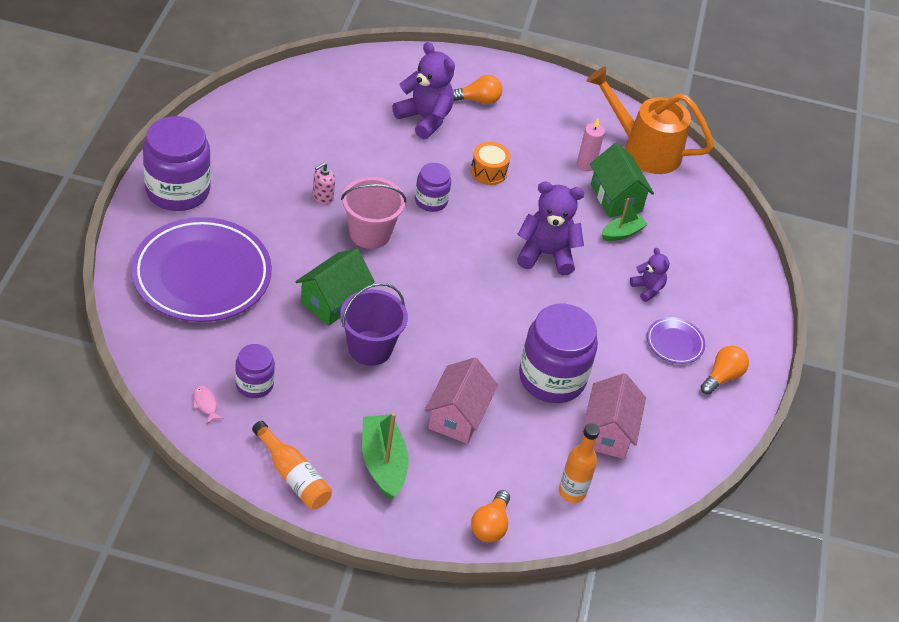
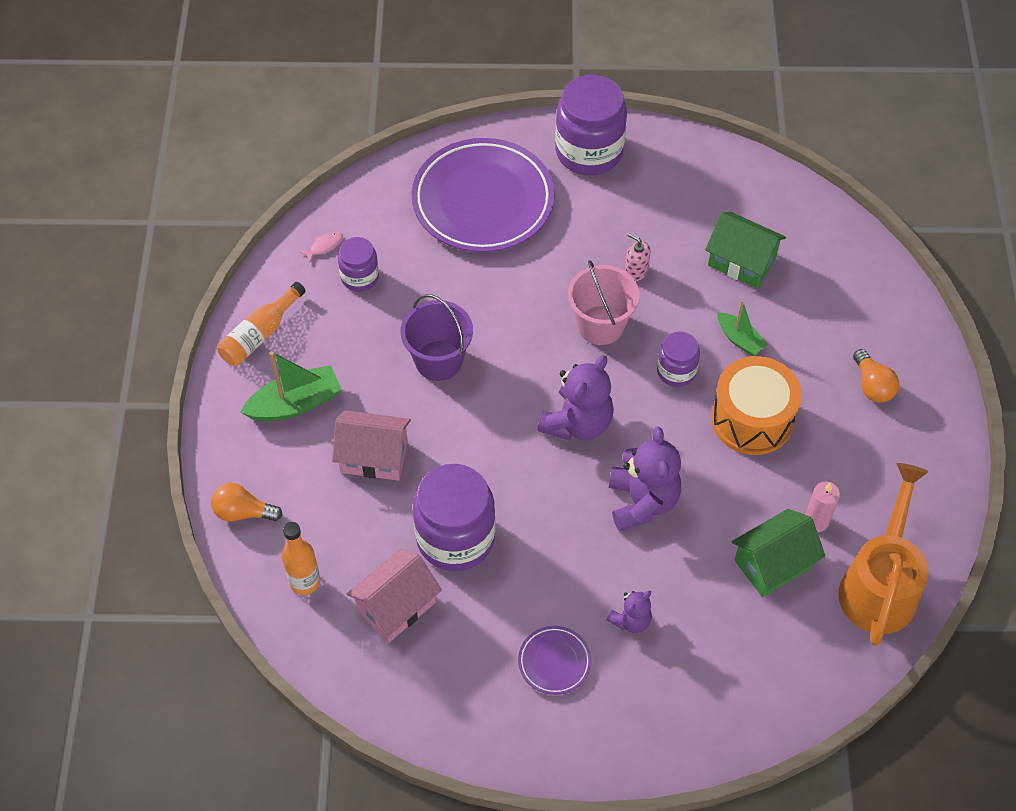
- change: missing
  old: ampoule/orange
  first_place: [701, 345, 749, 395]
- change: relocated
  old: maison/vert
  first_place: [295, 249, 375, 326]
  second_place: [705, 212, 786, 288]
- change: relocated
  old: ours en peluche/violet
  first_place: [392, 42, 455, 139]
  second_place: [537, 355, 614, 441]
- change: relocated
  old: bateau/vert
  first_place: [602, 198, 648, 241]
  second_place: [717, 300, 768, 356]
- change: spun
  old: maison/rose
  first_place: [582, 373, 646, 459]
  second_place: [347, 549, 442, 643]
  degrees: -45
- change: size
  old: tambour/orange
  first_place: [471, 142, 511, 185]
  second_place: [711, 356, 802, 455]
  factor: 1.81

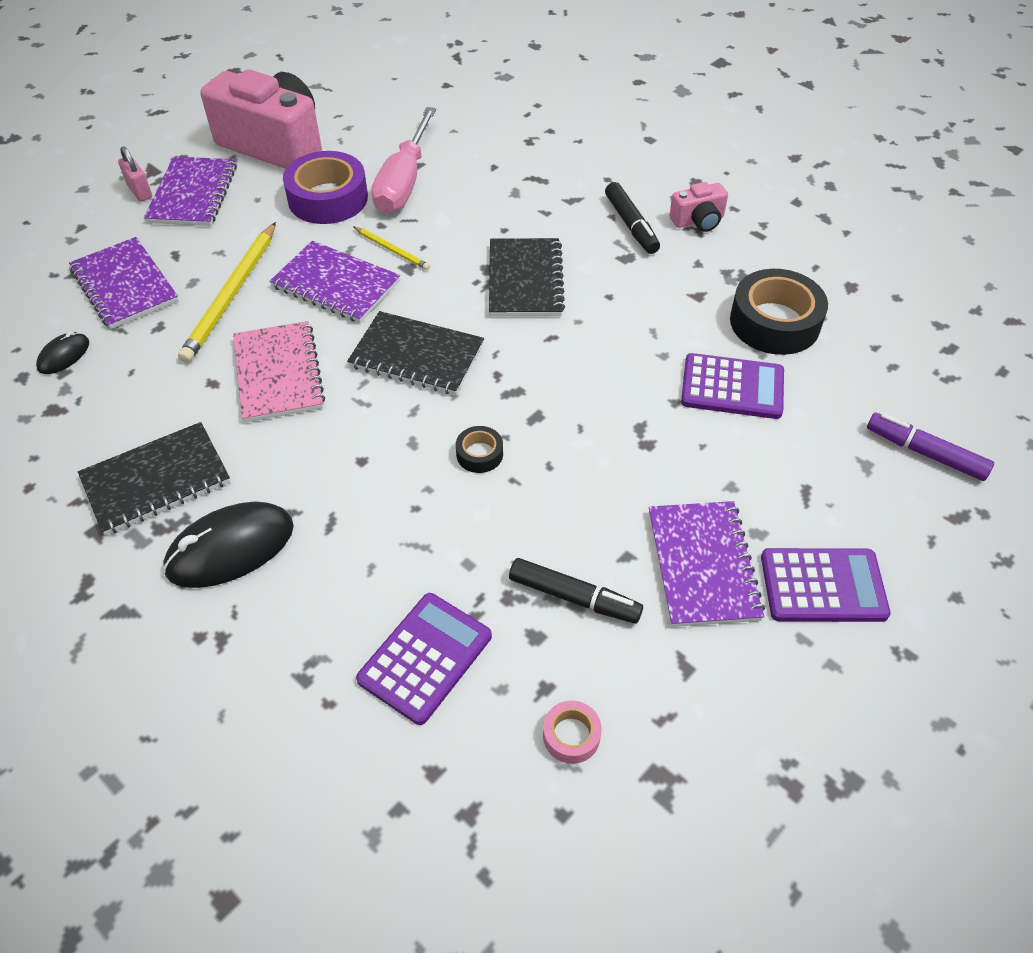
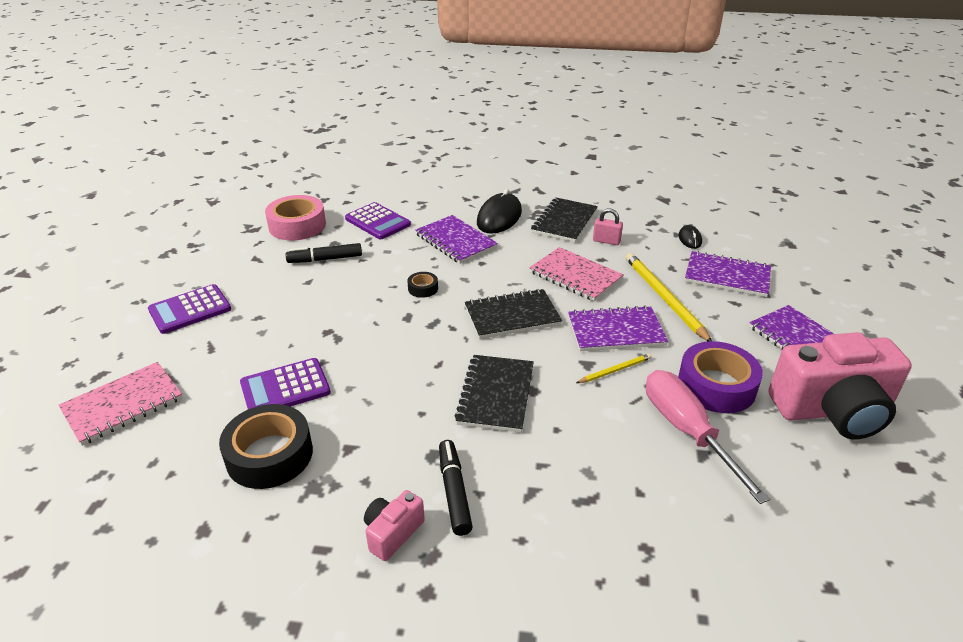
- change: relocated
  old: cadenas/rose
  first_place: [118, 146, 152, 202]
  second_place: [593, 209, 623, 245]
- change: relocated
  old: carnet/violet
  first_place: [649, 501, 765, 627]
  second_place: [415, 215, 498, 264]
- change: exchanged
  old: feutre/violet
  new: carnet/rose
  first_place: [867, 413, 994, 481]
  second_place: [58, 362, 183, 446]
- change: spun
  old: crayon/jaune
  first_place: [354, 227, 430, 270]
  second_place: [576, 353, 652, 383]
  degrees: 150
- change: spun
  old: calculatrice/violet
  first_place: [356, 593, 492, 725]
  second_place: [345, 202, 411, 239]
  degrees: -45
- change: spun
  old: carnet/noir
  first_place: [489, 238, 565, 316]
  second_place: [455, 355, 534, 433]
  degrees: 45
- change: spun
  old: feutre/noir
  first_place: [605, 182, 660, 254]
  second_place: [439, 440, 473, 536]
  degrees: 45
- change: size
  old: ruban adhésif/rose
  first_place: [543, 701, 602, 764]
  second_place: [265, 195, 326, 241]
  factor: 2.13

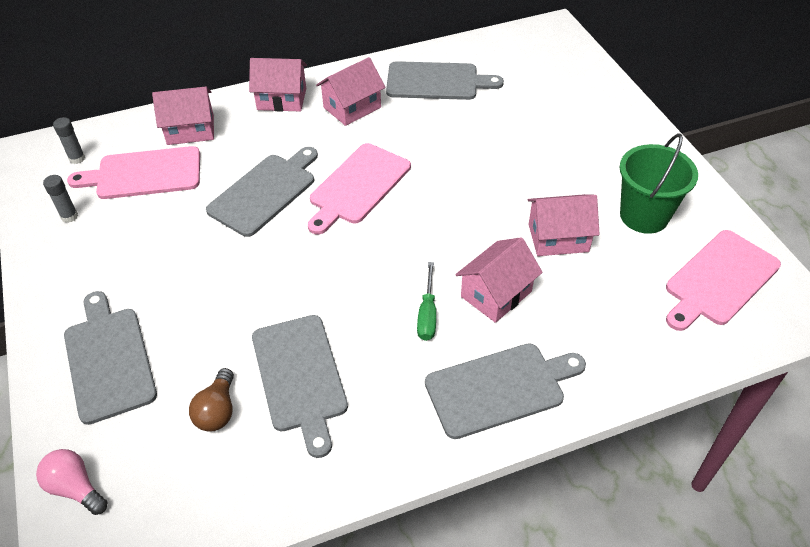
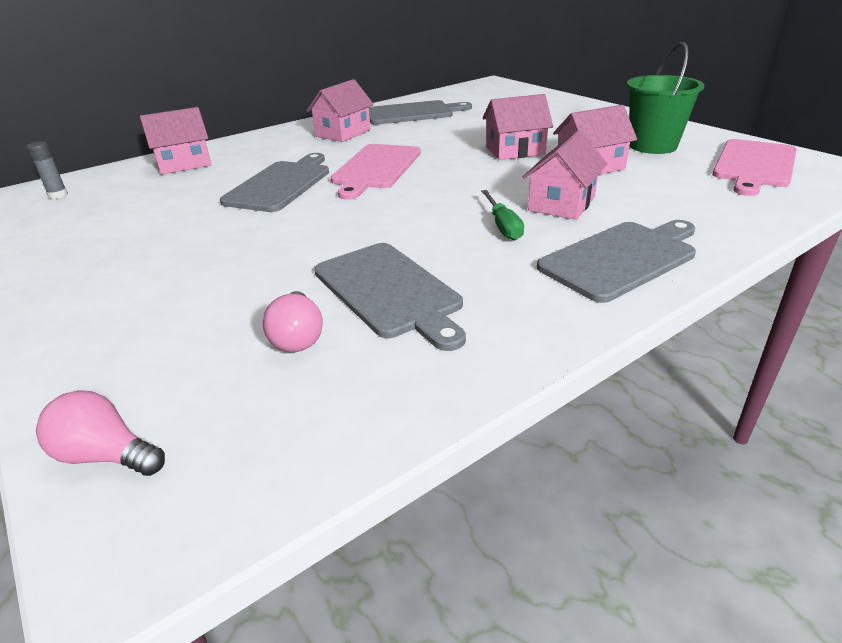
- change: missing
  old: bâton de colle/gris
  first_place: [43, 175, 78, 223]
- change: missing
  old: planche à découper/gris
  first_place: [64, 291, 157, 425]
- change: missing
  old: planche à découper/rose
  first_place: [67, 146, 200, 199]
- change: relocated
  old: maison/rose
  first_place: [249, 58, 307, 112]
  second_place: [483, 94, 553, 160]
- change: colour
  old: ampoule/marron
  new: ampoule/rose
  first_place: [189, 368, 234, 432]
  second_place: [263, 291, 323, 352]

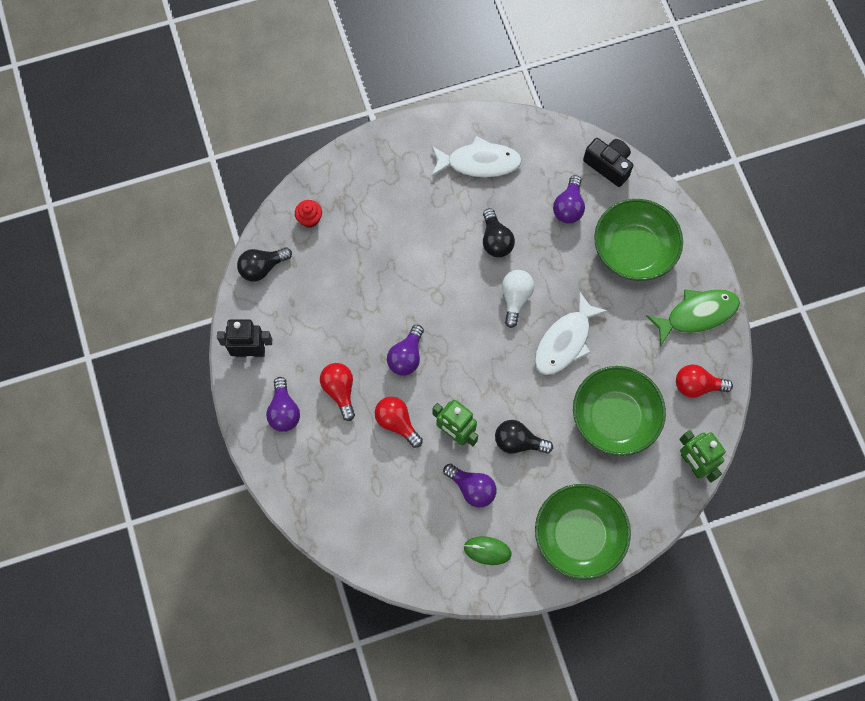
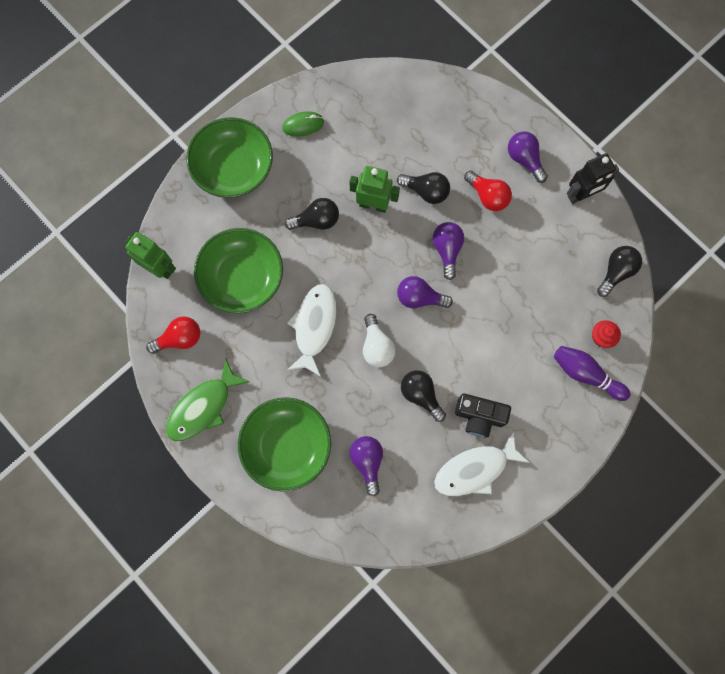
- change: appeared
  new: quille/violet
  second_place: [554, 346, 631, 401]
- change: relocated
  old: ampoule/violet
  first_place: [443, 464, 497, 507]
  second_place: [397, 276, 453, 308]
- change: relocated
  old: appareil photo/noir
  first_place: [583, 138, 633, 187]
  second_place: [455, 394, 511, 437]
- change: colour
  old: ampoule/rouge
  new: ampoule/noir
  first_place: [375, 397, 423, 448]
  second_place: [397, 172, 450, 204]

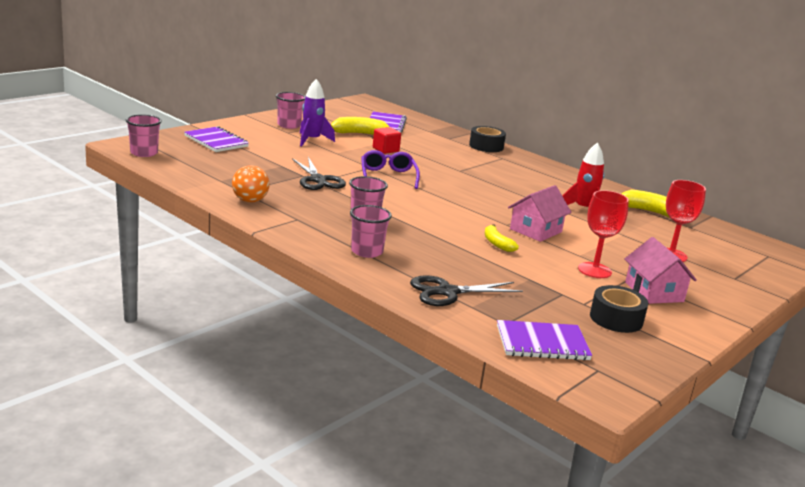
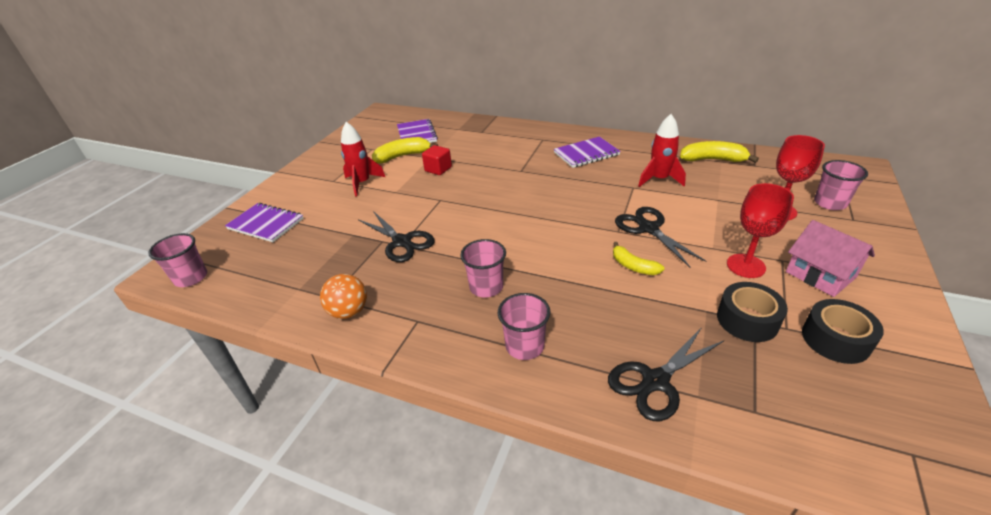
- change: missing
  old: lunettes/violet
  first_place: [361, 150, 420, 189]
- change: relocated
  old: gobelet/rose
  first_place: [276, 92, 305, 129]
  second_place: [814, 160, 868, 210]
- change: relocated
  old: ruban adhésif/noir
  first_place: [469, 126, 506, 152]
  second_place: [717, 282, 788, 342]
- change: relocated
  old: carnet/violet
  first_place: [497, 320, 592, 360]
  second_place: [554, 137, 621, 168]
- change: exchanged
  old: maison/rose
  new: ciseaux/noir
  first_place: [508, 185, 572, 242]
  second_place: [615, 207, 707, 267]
- change: colour
  old: fusée/violet
  new: fusée/rouge
  first_place: [300, 79, 335, 146]
  second_place: [341, 122, 385, 196]

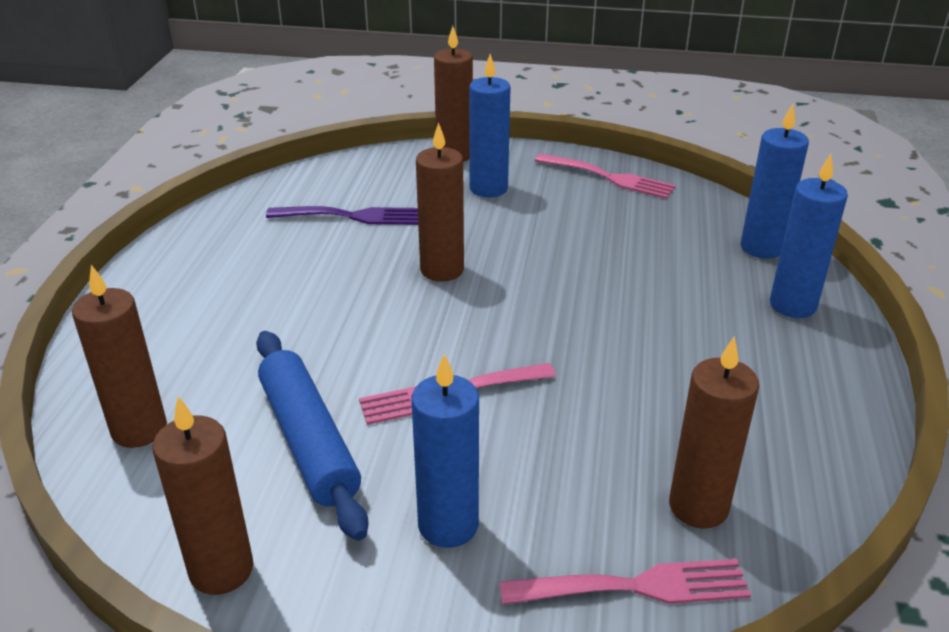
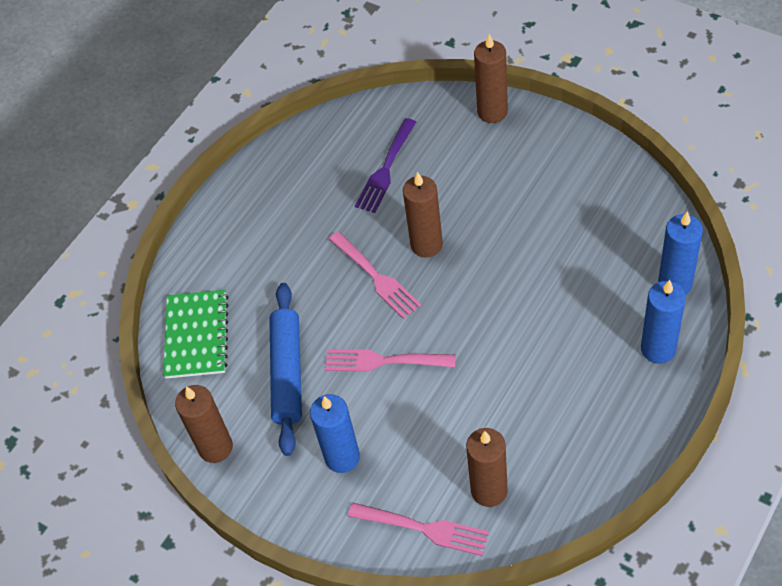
- change: missing
  old: bougie/bleu
  first_place: [469, 54, 510, 197]
- change: relocated
  old: fourchette/rose
  first_place: [535, 154, 676, 199]
  second_place: [329, 231, 421, 319]
- change: exchanged
  old: bougie/marron
  new: carnet/vert
  first_place: [72, 265, 167, 448]
  second_place: [163, 290, 229, 379]
- change: spun
  old: fourchette/violet
  first_place: [266, 206, 418, 225]
  second_place: [355, 118, 416, 213]
  degrees: 90

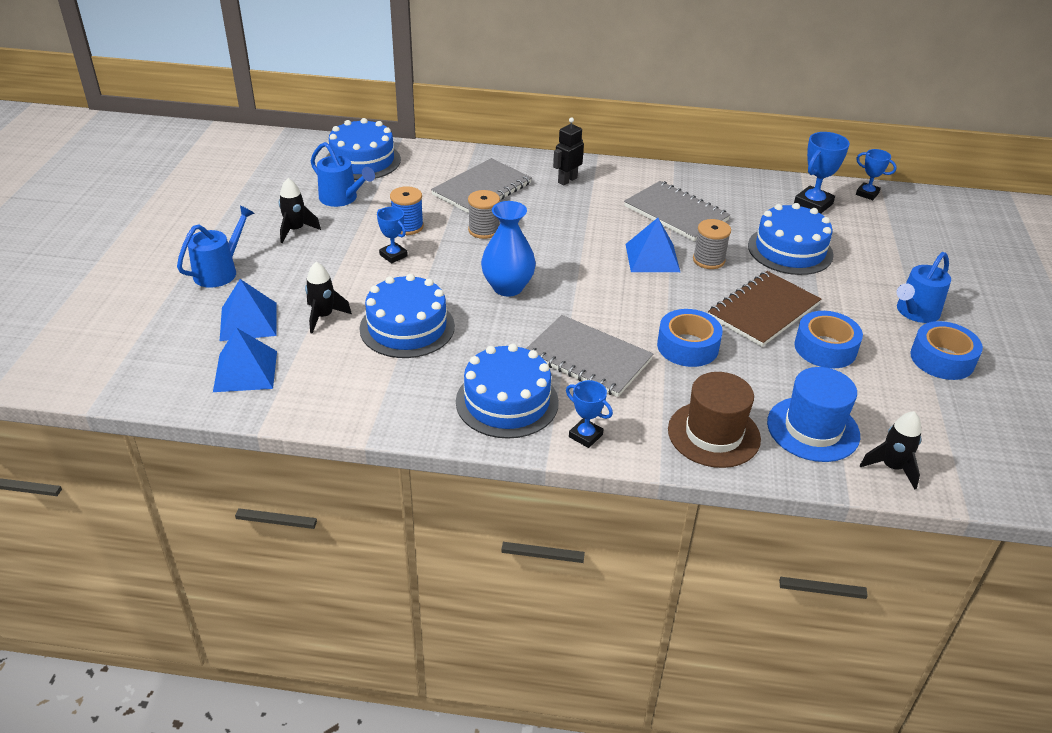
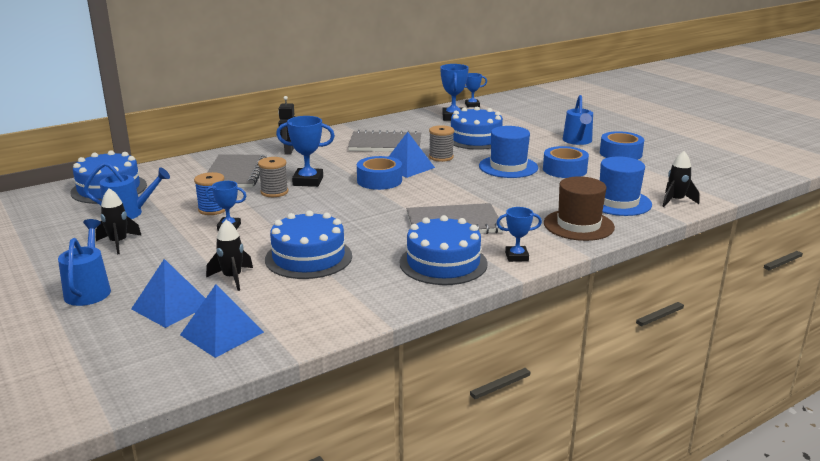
- change: missing
  old: vase/bleu
  first_place: [481, 201, 536, 297]
- change: appeared
  new: trophée/bleu
  second_place: [276, 116, 335, 187]
- change: relocated
  old: ruban adhésif/bleu
  first_place: [657, 309, 723, 367]
  second_place: [357, 156, 402, 190]
- change: exchanged
  old: carnet/marron
  new: chapeau/bleu
  first_place: [708, 271, 821, 347]
  second_place: [479, 126, 538, 178]

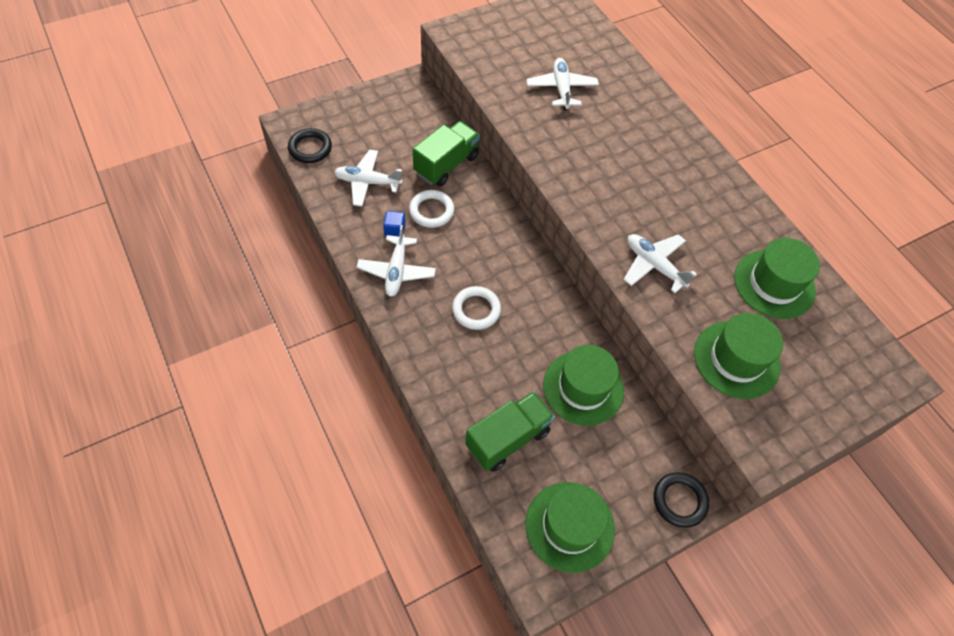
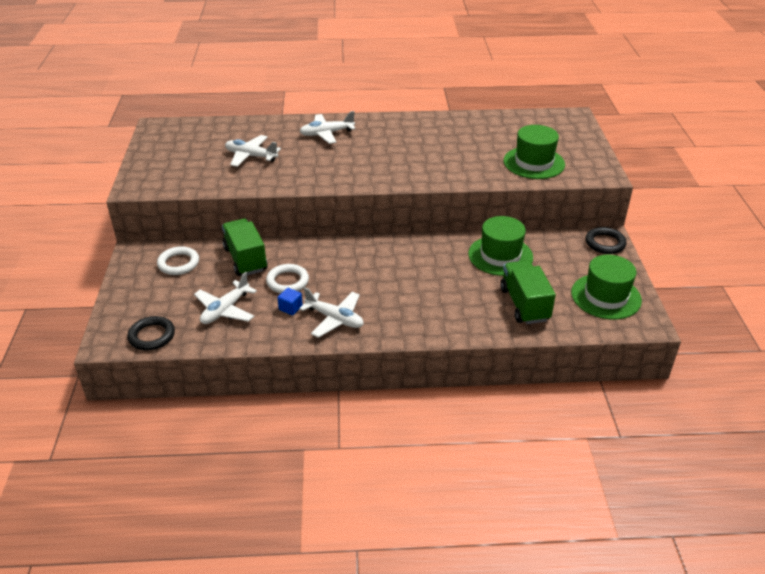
- change: missing
  old: chapeau/vert
  first_place: [734, 238, 820, 319]
- change: relocated
  old: anneau/blanc
  first_place: [452, 286, 501, 330]
  second_place: [157, 246, 199, 275]
- change: relocated
  old: avion/blanc
  first_place: [623, 234, 697, 293]
  second_place: [299, 111, 356, 144]

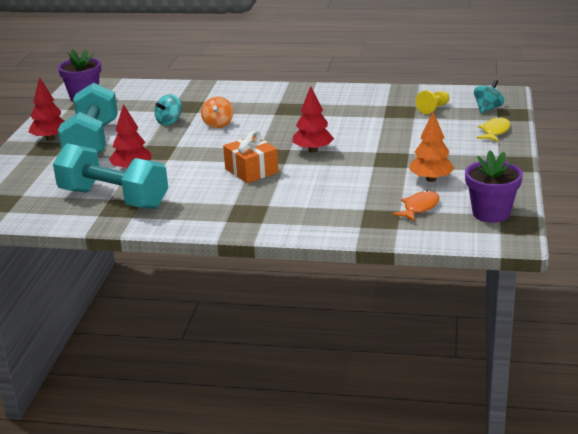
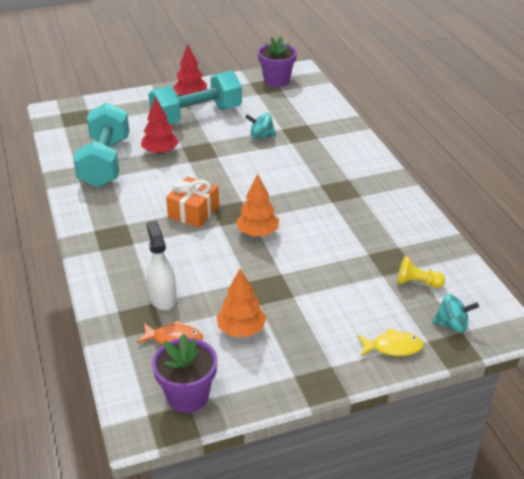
- change: missing
  old: toupie/orange
  first_place: [201, 97, 233, 128]
- change: appeared
  new: vaporisateur/blanc
  second_place: [146, 221, 177, 310]
- change: colour
  old: arbre/rouge
  new: arbre/orange
  first_place: [292, 86, 334, 153]
  second_place: [236, 174, 279, 236]

